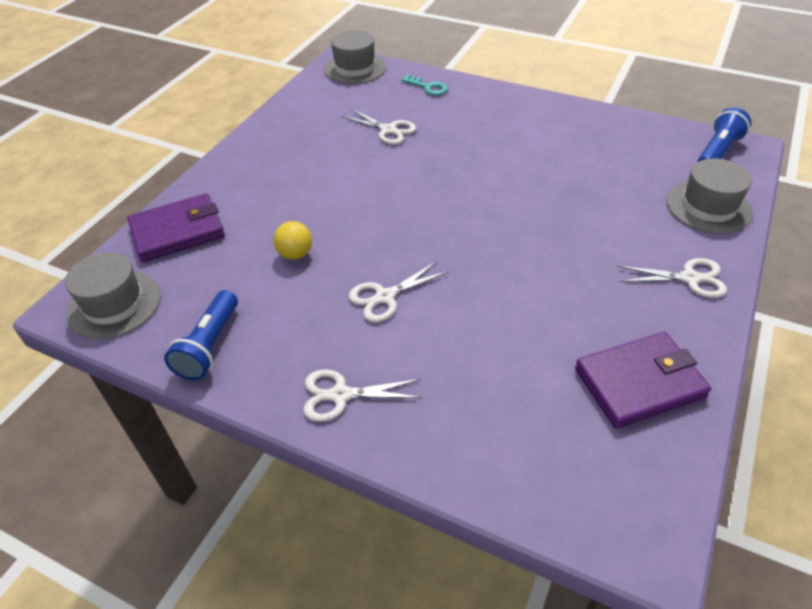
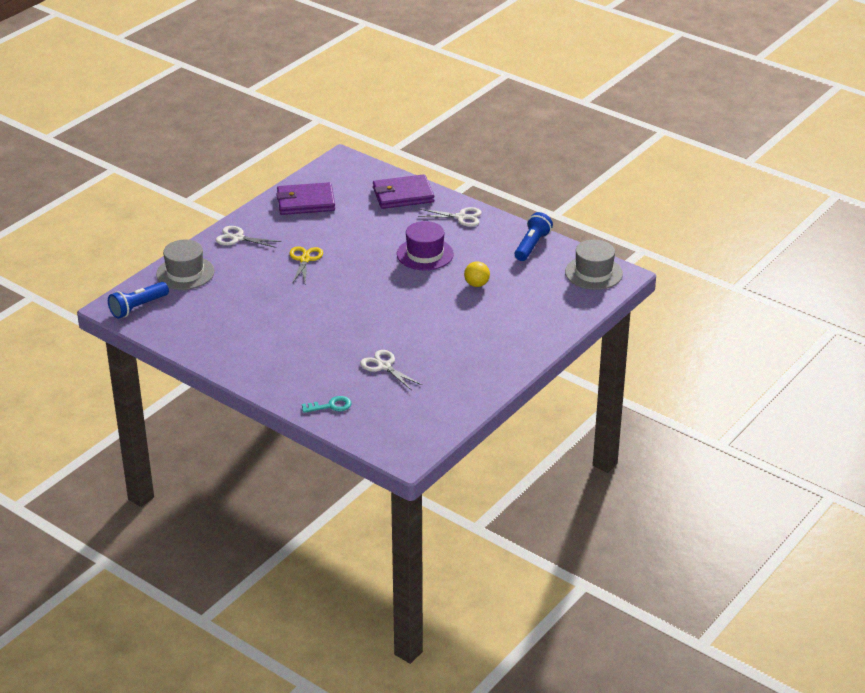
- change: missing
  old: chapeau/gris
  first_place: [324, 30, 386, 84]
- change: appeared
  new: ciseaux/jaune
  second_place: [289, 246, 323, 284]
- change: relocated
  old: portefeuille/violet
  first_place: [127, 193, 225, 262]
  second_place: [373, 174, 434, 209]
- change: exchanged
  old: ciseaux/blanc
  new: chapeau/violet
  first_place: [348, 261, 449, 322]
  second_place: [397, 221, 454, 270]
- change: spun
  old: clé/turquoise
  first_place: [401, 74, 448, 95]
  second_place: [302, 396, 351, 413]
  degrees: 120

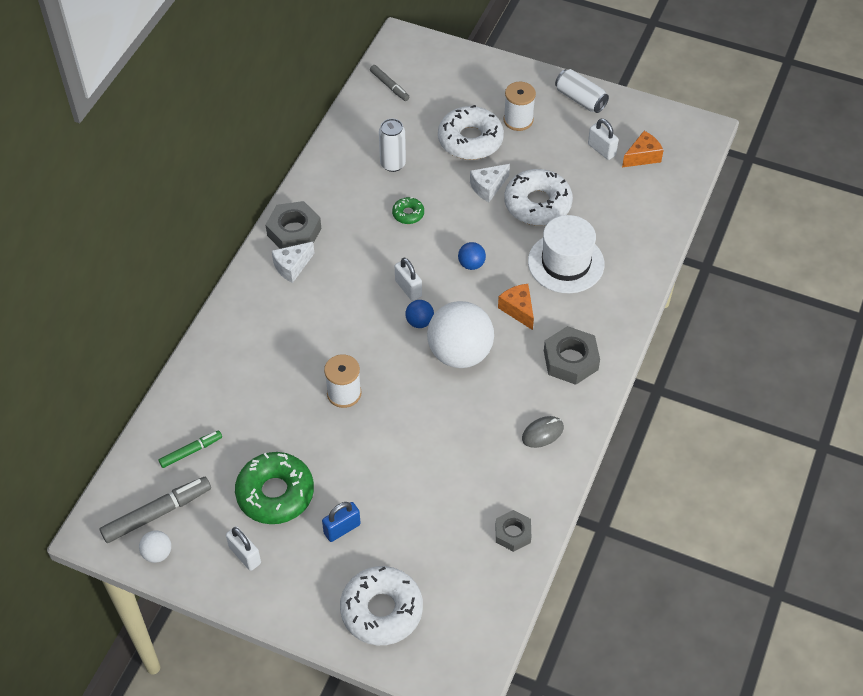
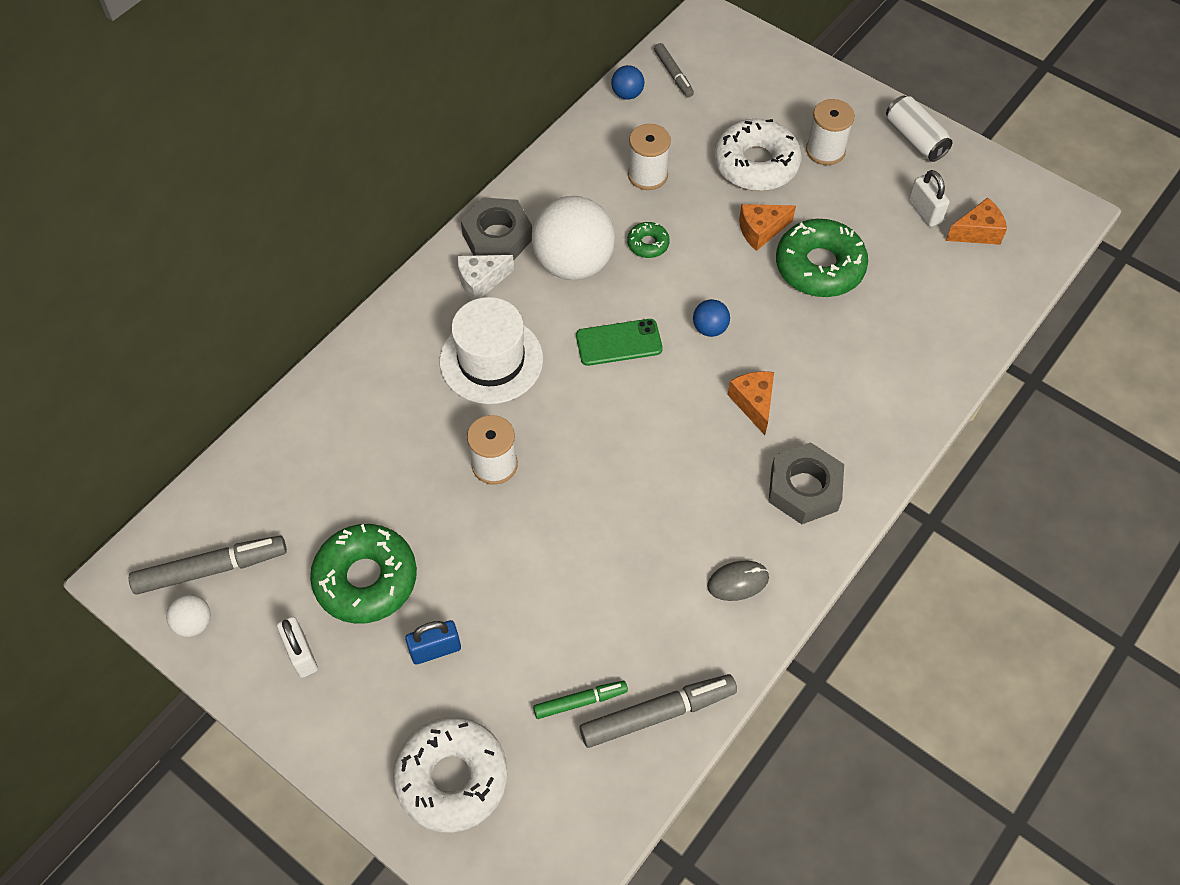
- change: relocated
  old: feutre/vert
  first_place: [159, 430, 222, 468]
  second_place: [533, 681, 628, 719]
- change: relocated
  old: balle/bleu
  first_place: [405, 300, 434, 328]
  second_place: [611, 65, 644, 100]
- change: relocated
  old: balle/blanc
  first_place: [427, 301, 494, 368]
  second_place: [532, 196, 615, 280]
- change: relocated
  old: chapeau/blanc
  first_place: [528, 215, 605, 293]
  second_place: [440, 297, 543, 404]
- change: exchanged
  old: canette/blanc
  new: bobine/blanc
  first_place: [379, 118, 406, 172]
  second_place: [628, 124, 671, 190]
- change: exchanged
  old: cadenas/blanc
  new: téléphone/vert
  first_place: [395, 258, 422, 301]
  second_place: [576, 319, 663, 366]
- change: exchanged
  old: écrou/gris
  new: feutre/gris
  first_place: [496, 510, 531, 552]
  second_place: [580, 674, 737, 748]
- change: colour
  old: fromage/blanc
  new: fromage/orange
  first_place: [470, 164, 510, 202]
  second_place: [739, 204, 796, 251]
- change: colour
  old: beignet/blanc
  new: beignet/vert
  first_place: [504, 169, 573, 226]
  second_place: [776, 219, 868, 297]

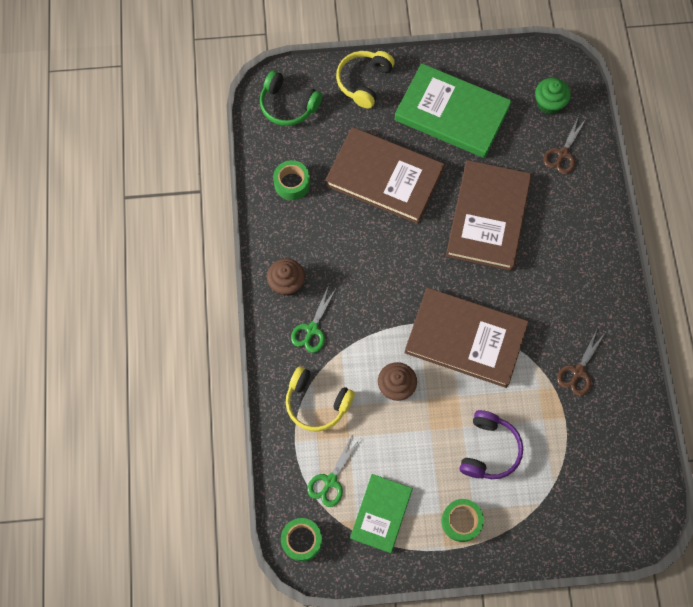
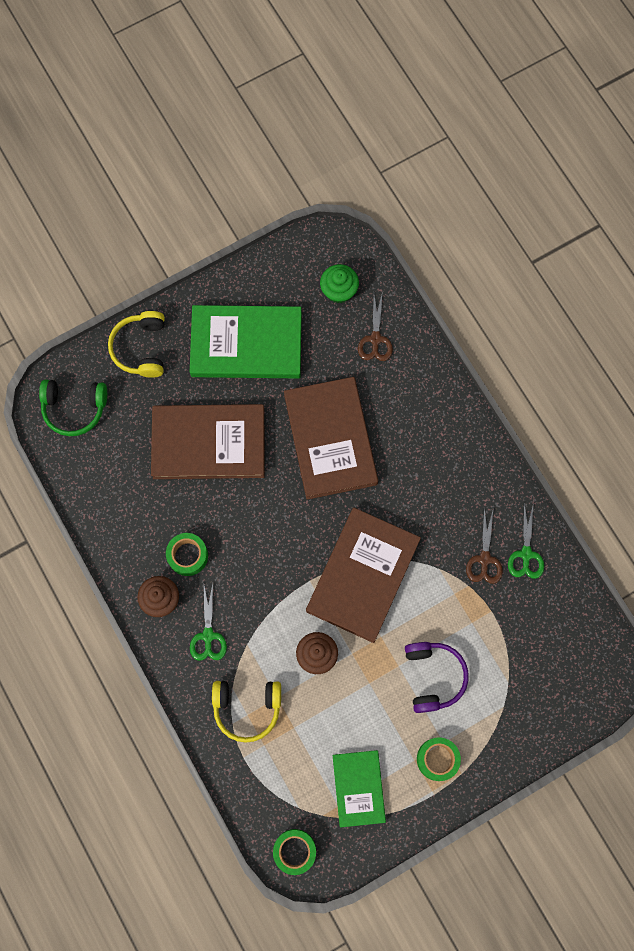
- change: relocated
  old: ruban adhésif/vert
  first_place: [273, 160, 310, 200]
  second_place: [166, 533, 208, 576]
- change: relocated
  old: ciseaux/vert
  first_place: [307, 434, 360, 507]
  second_place: [508, 502, 544, 579]
- change: spun
  old: livre/marron
  first_place: [404, 288, 529, 388]
  second_place: [306, 508, 421, 643]
  degrees: -60

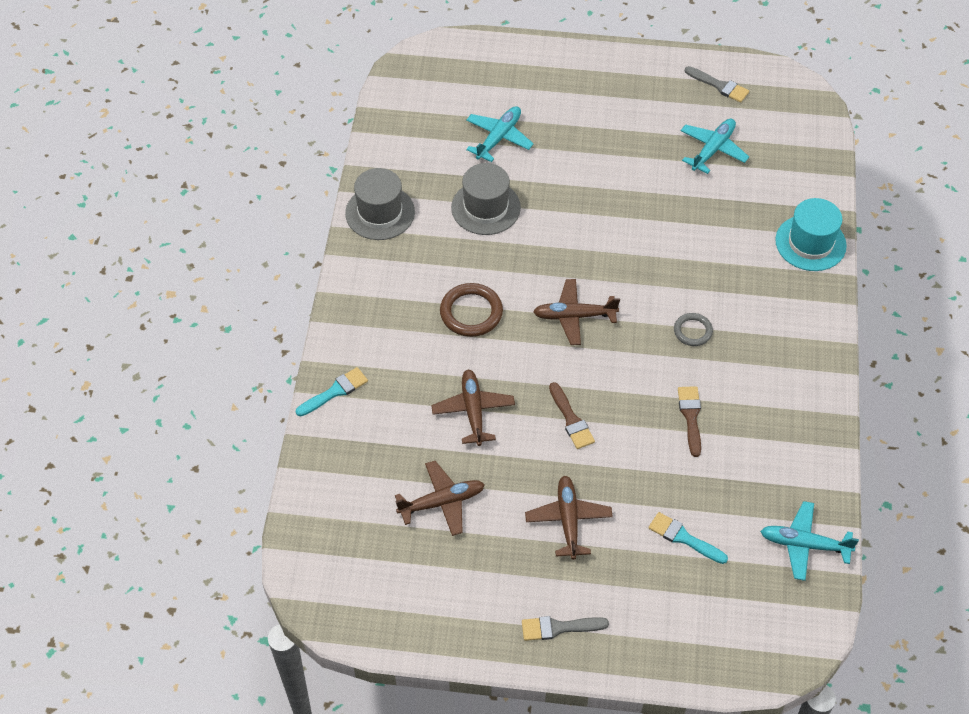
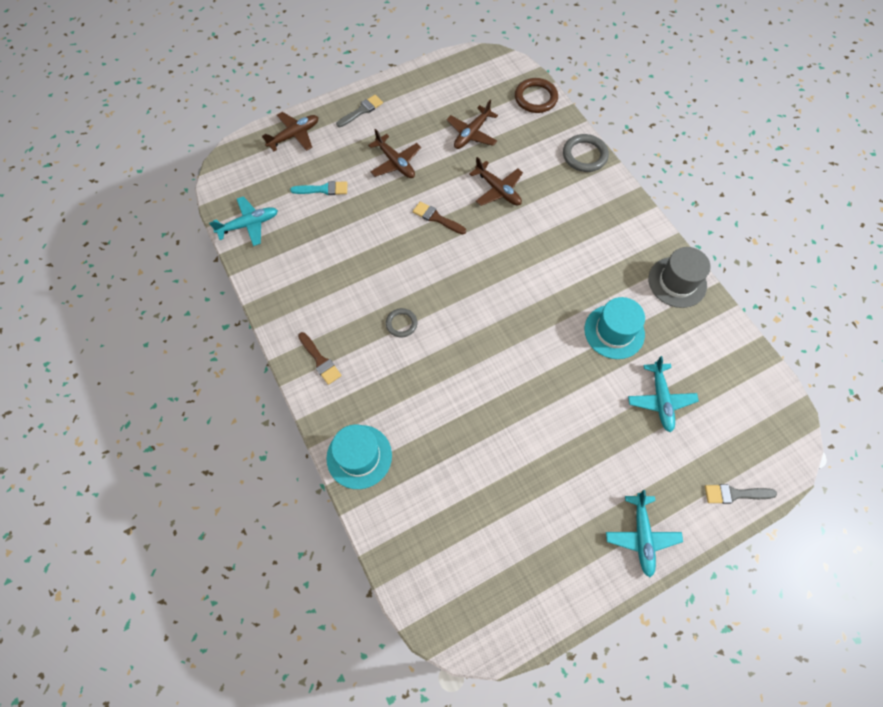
- change: relocated
  old: anneau/marron
  first_place: [440, 283, 503, 337]
  second_place: [515, 78, 558, 113]
- change: relocated
  old: avion/marron
  first_place: [533, 279, 620, 345]
  second_place: [262, 112, 318, 151]
- change: relocated
  old: pinceau/marron
  first_place: [678, 386, 701, 457]
  second_place: [298, 332, 342, 385]
- change: relocated
  old: avion/turquoise
  first_place: [681, 119, 749, 174]
  second_place: [606, 490, 683, 577]
- change: relocated
  old: pinceau/gris
  first_place: [685, 66, 749, 103]
  second_place: [705, 484, 777, 504]
- change: exchanged
  old: pinceau/turquoise
  new: anneau/gris
  first_place: [296, 367, 368, 416]
  second_place: [563, 134, 609, 172]
- change: colour
  old: chapeau/gris
  new: chapeau/turquoise
  first_place: [451, 163, 521, 235]
  second_place: [584, 297, 645, 359]

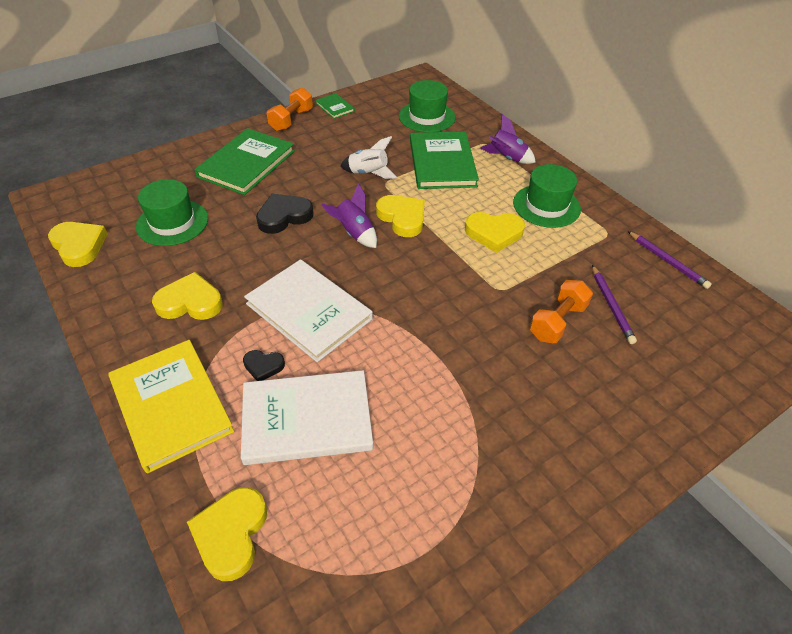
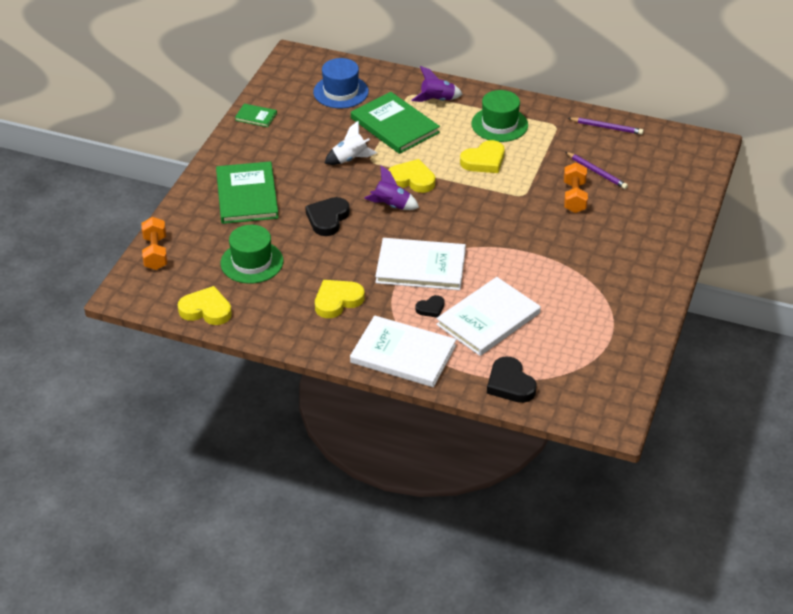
- change: relocated
  old: haltère/orange
  first_place: [267, 87, 313, 131]
  second_place: [141, 217, 167, 270]
- change: colour
  old: livre/jaune
  new: livre/blanc
  first_place: [108, 340, 234, 473]
  second_place: [350, 315, 456, 387]
- change: colour
  old: cœur/jaune
  new: cœur/noir
  first_place: [187, 487, 267, 581]
  second_place: [487, 356, 537, 403]
- change: colour
  old: chapeau/vert
  new: chapeau/bleu
  first_place: [399, 80, 455, 132]
  second_place: [313, 58, 369, 108]

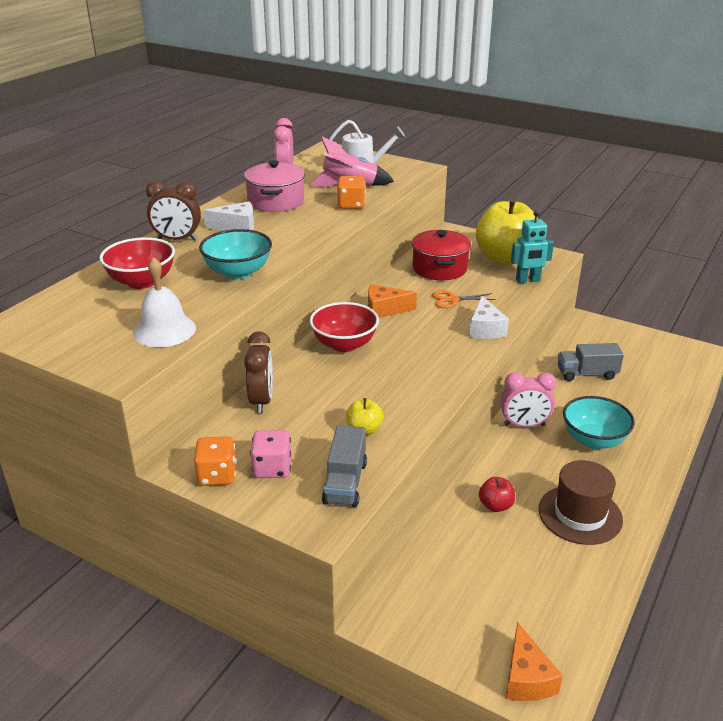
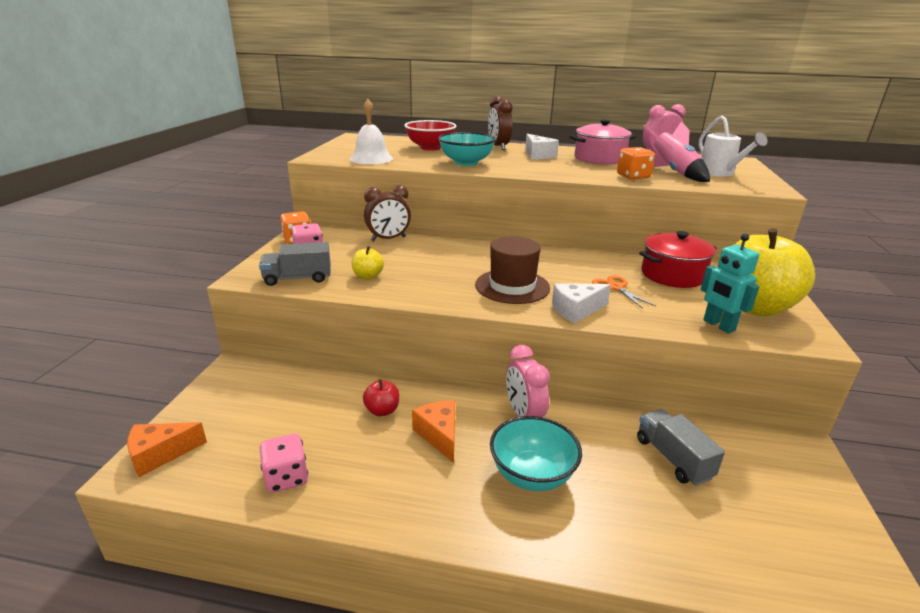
- change: missing
  old: bol/rouge
  first_place: [310, 302, 379, 352]
- change: appeared
  new: dé/rose
  second_place: [260, 434, 308, 493]
- change: relocated
  old: fromage/orange
  first_place: [368, 284, 417, 318]
  second_place: [412, 400, 455, 463]
- change: relocated
  old: chapeau/marron
  first_place: [539, 460, 623, 545]
  second_place: [475, 236, 550, 304]

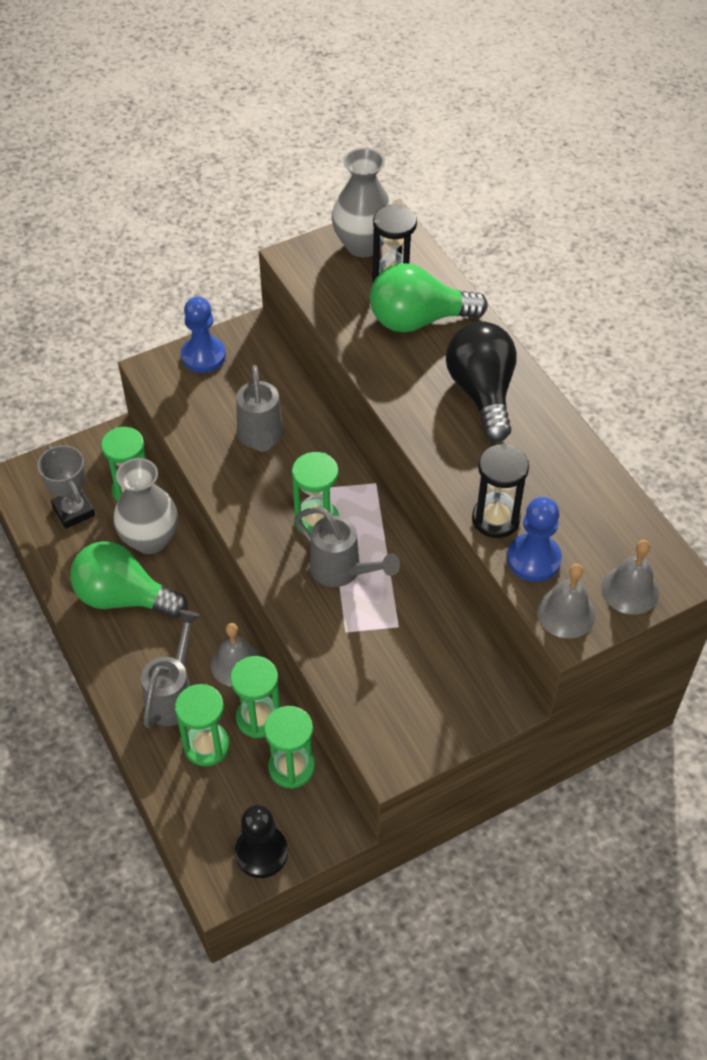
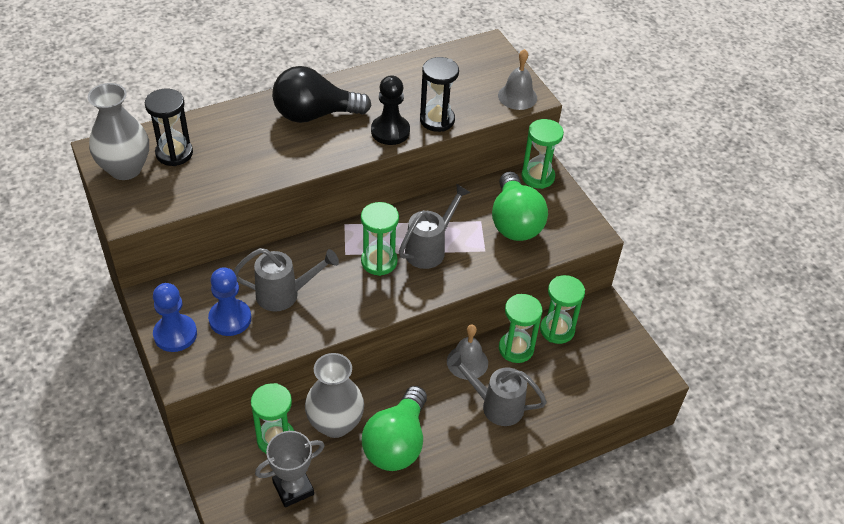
- change: missing
  old: cloche/gris
  first_place: [601, 540, 659, 615]
- change: relocated
  old: sablier/vert
  first_place: [175, 684, 230, 766]
  second_place: [521, 119, 564, 189]
- change: relocated
  old: pion/noir
  first_place: [235, 805, 288, 878]
  second_place: [371, 75, 410, 145]
- change: relocated
  old: ampoule/vert
  first_place: [370, 263, 488, 332]
  second_place: [492, 171, 548, 241]
- change: relocated
  old: pion/bleu
  first_place: [507, 497, 562, 582]
  second_place: [208, 267, 251, 336]

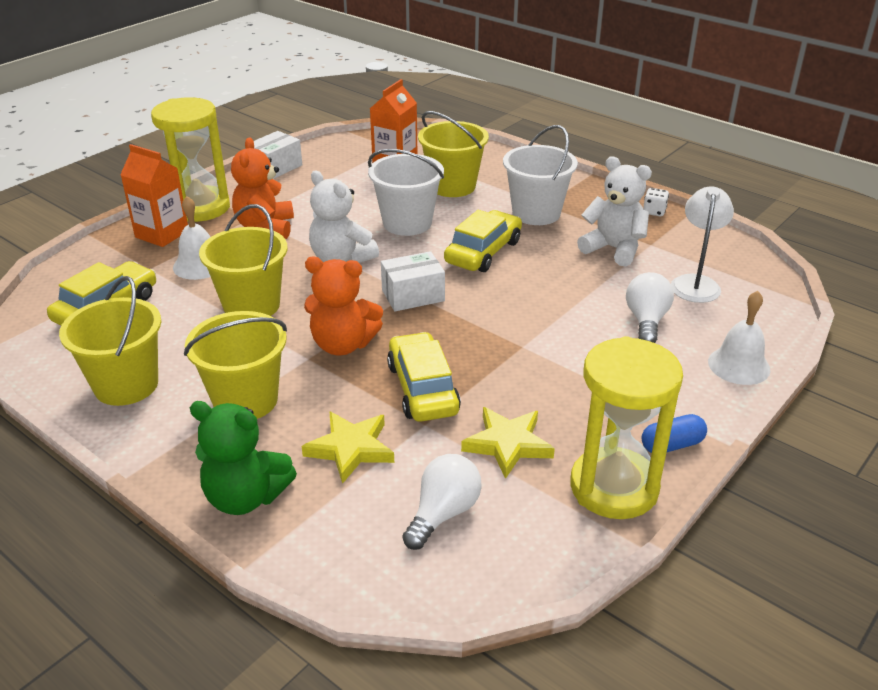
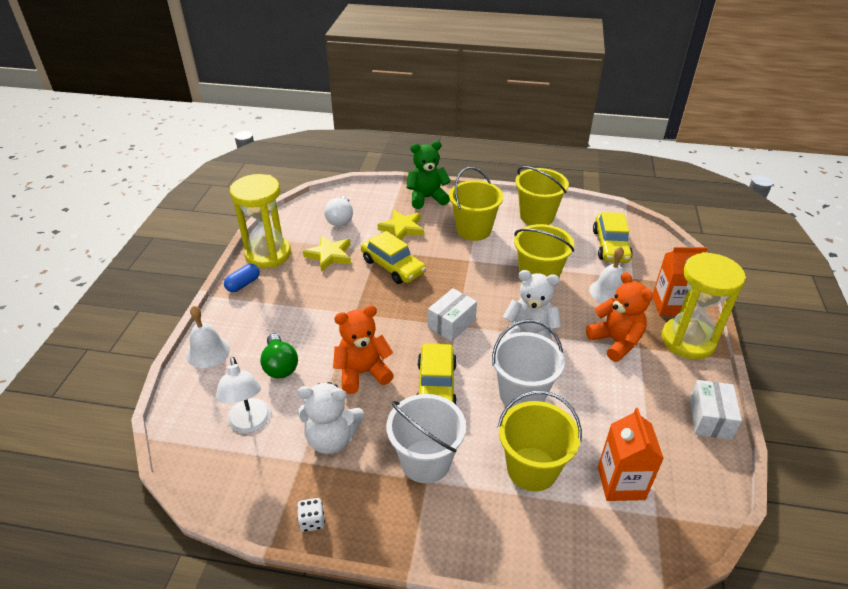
- change: relocated
  old: ours en peluche/orange
  first_place: [304, 257, 383, 355]
  second_place: [333, 305, 394, 394]
- change: colour
  old: ampoule/blanc
  new: ampoule/vert
  first_place: [626, 272, 674, 343]
  second_place: [260, 333, 298, 378]

